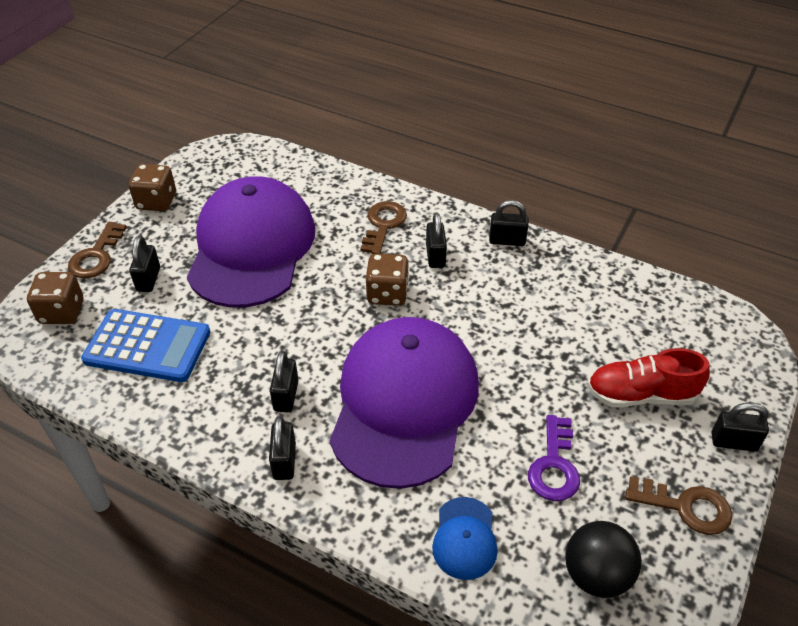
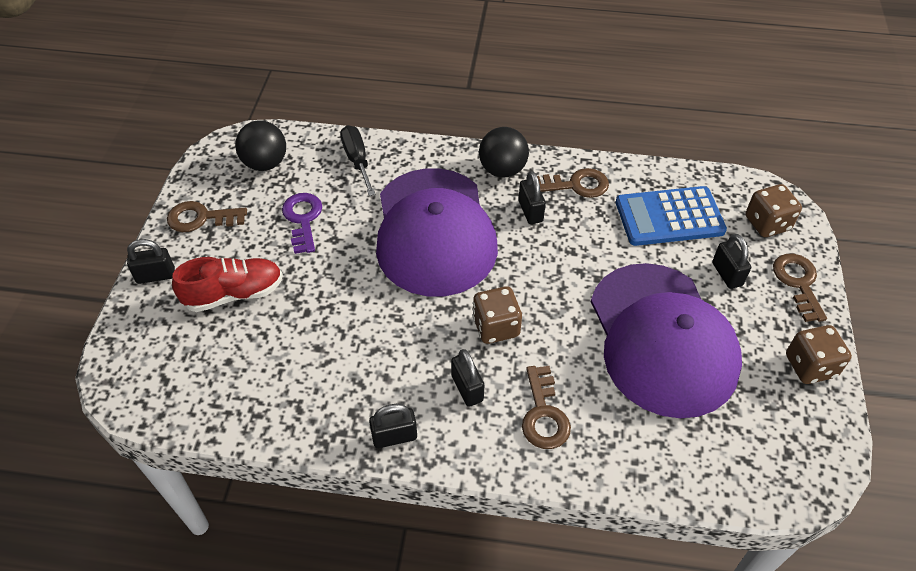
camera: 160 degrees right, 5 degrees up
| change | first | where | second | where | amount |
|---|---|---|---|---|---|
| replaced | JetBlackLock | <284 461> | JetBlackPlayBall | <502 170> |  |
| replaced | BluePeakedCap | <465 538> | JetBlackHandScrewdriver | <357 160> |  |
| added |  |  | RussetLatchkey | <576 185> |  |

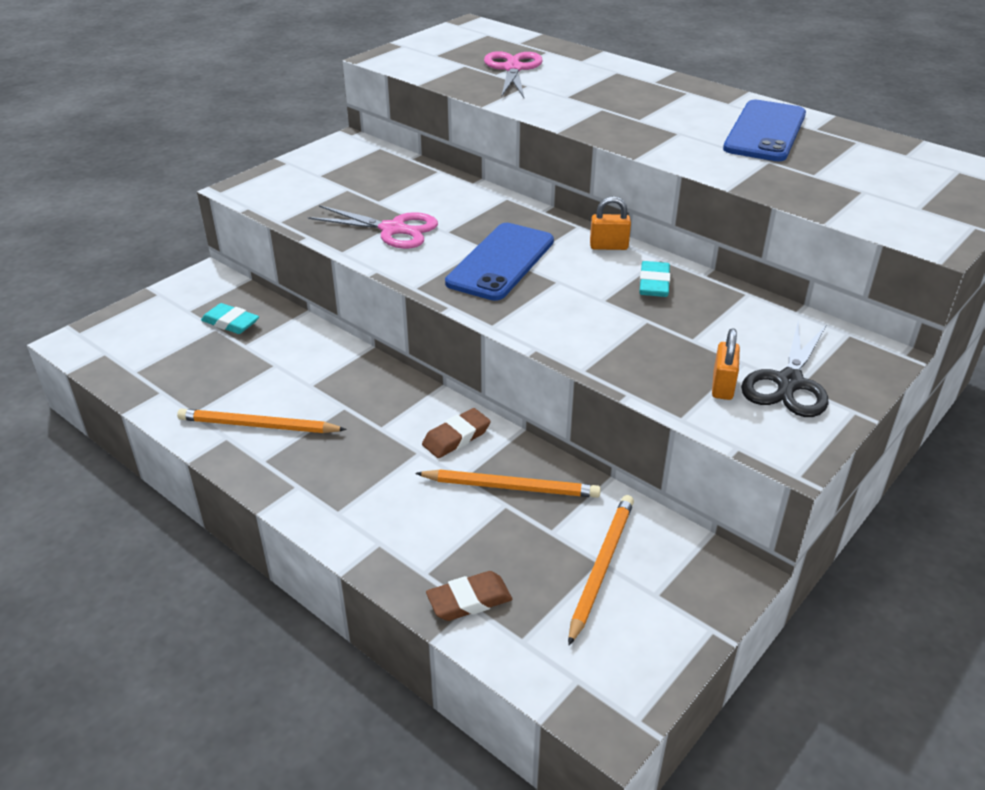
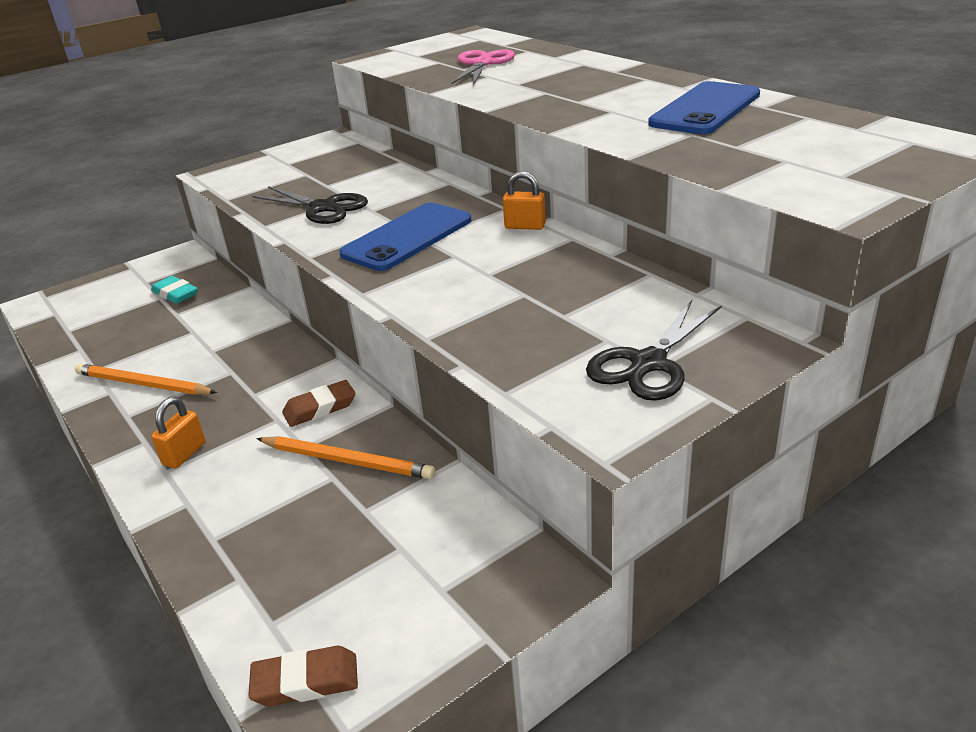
camera: 15 degrees right, 5 degrees down
| change | first | where | second | where | amount |
|---|---|---|---|---|---|
| recoloured | RosyShears | <393 229> | JetBlackShears | <323 208> |  |
| moved | RussetEraser | <469 600> |  | <305 681> |  |
| removed | OrangeLeadPencil | <601 567> |  |  |  |
| removed | TealEraser | <654 284> |  |  |  |
| moved | OrangeLock | <722 386> |  | <184 454> |  |

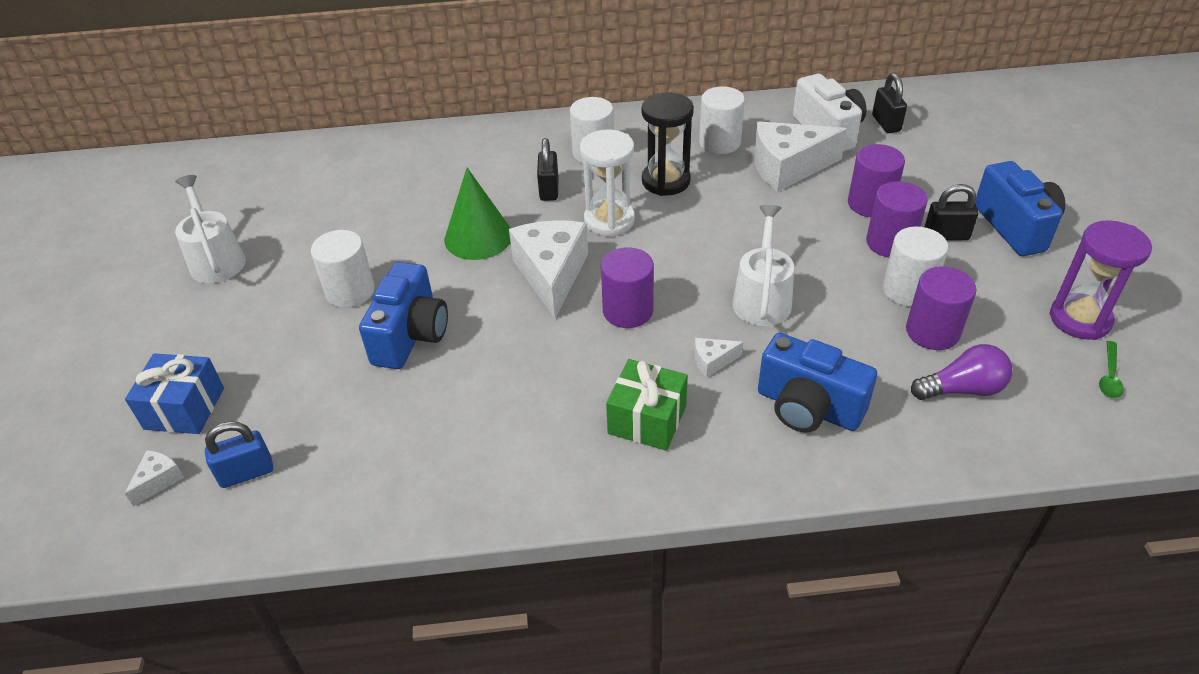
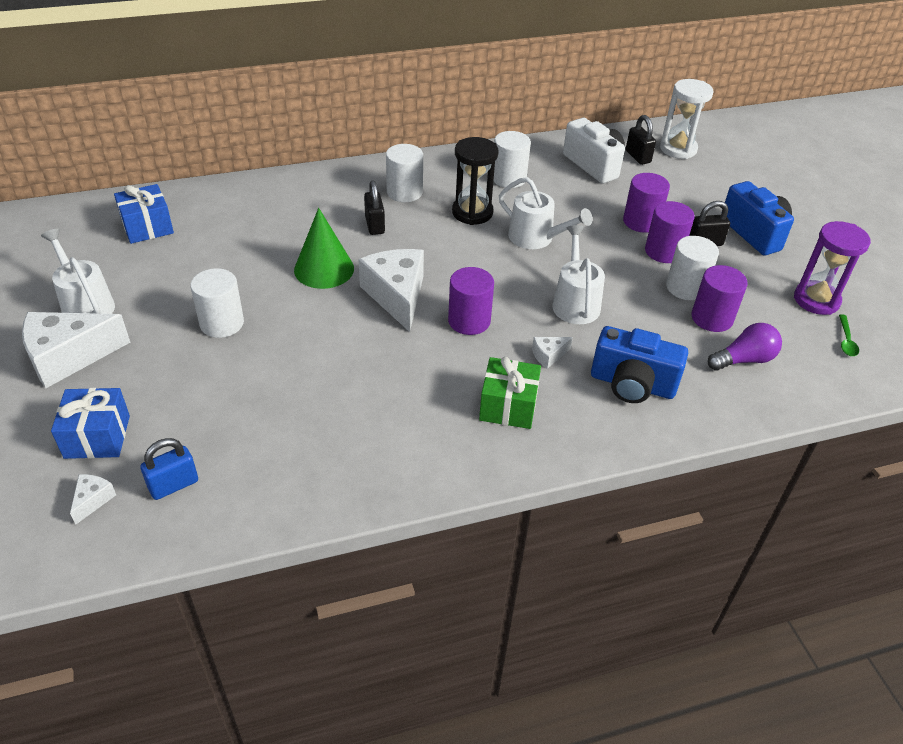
camera: 15 degrees left, 0 degrees up
| change | first | where | second | where | amount |
|---|---|---|---|---|---|
| removed | BluePhotoCamera | <411 336> |  |  |  |
| moved | WhiteSandTimer | <609 220> |  | <678 149> |  |
| moved | WhiteCheese | <788 168> |  | <69 357> |  |
| added |  |  | BlueWrappedGift | <147 227> |  |
| added |  |  | WhiteSprinklingCan | <536 238> |  |

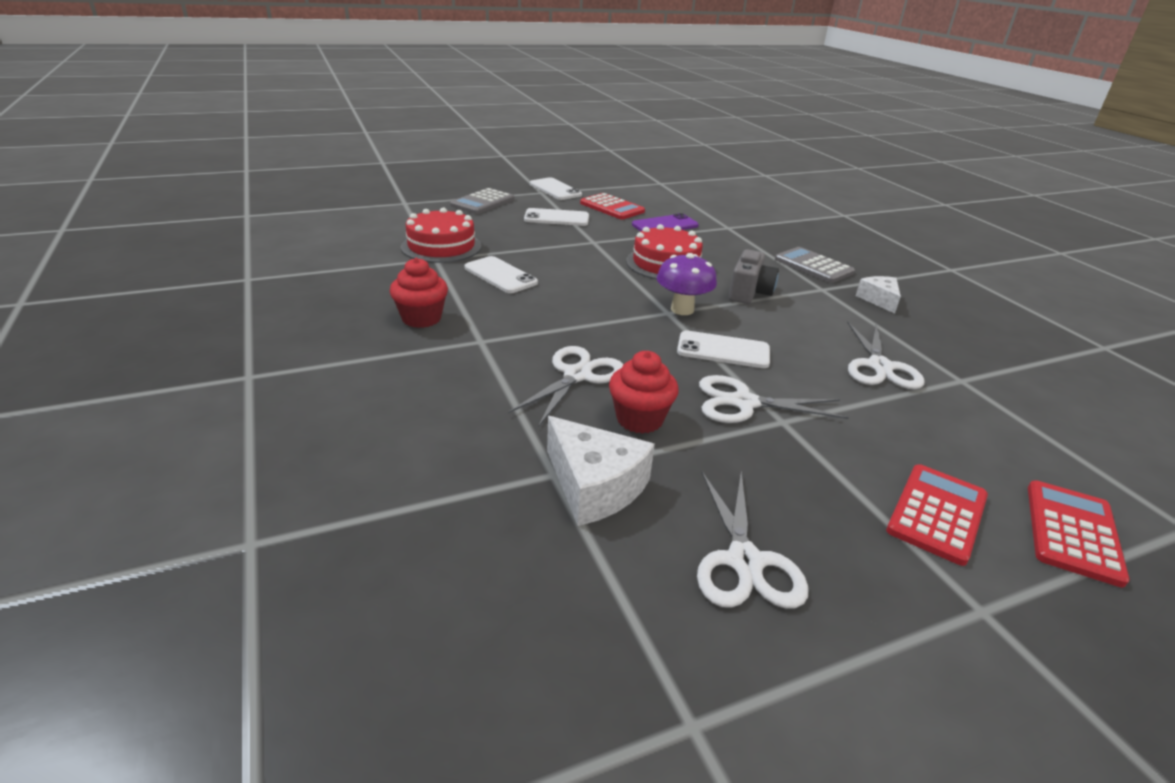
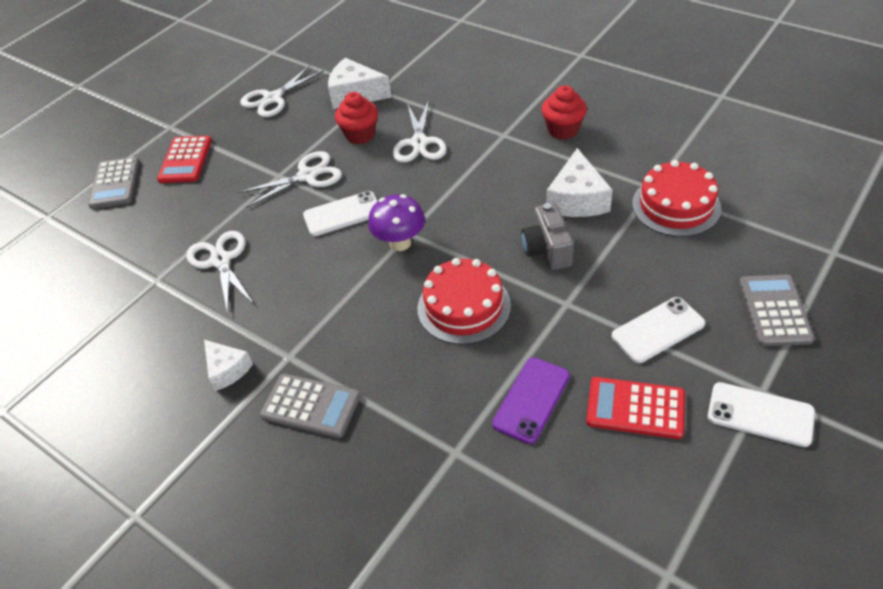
camera: 155 degrees right, 15 degrees up
| change | first | where | second | where | amount |
|---|---|---|---|---|---|
| replaced | WhiteSmartphone | <500 275> | WhiteCheese | <577 199> |  |
| turned | WhiteShears | <744 561> |  | <272 98> | 105 degrees counterclockwise |
| moved | GreyPhotoCamera | <749 293> |  | <547 250> |  |
| recoloured | ScarletCalculator | <1072 532> | GreyCalculator | <115 183> |  |

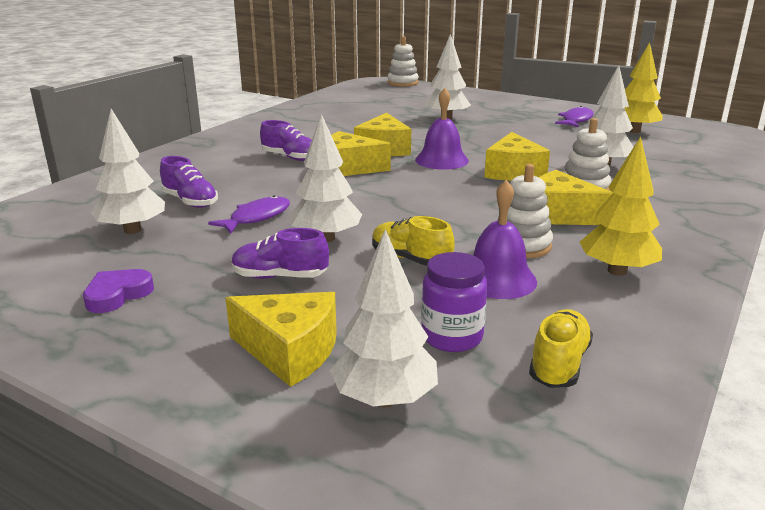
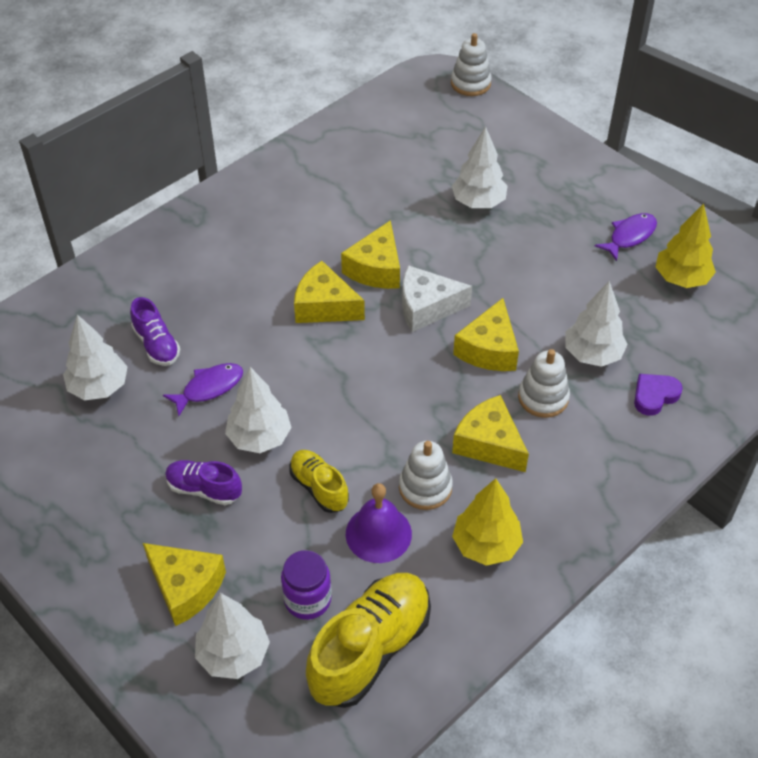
camera: 15 degrees right, 25 degrees up
| change | first | where | second | where | amount |
|---|---|---|---|---|---|
| moved | RoyalPurpleLoveHeart | <117 295> |  | <654 396> |  |
| removed | RoyalPurpleLaceUpShoe | <290 157> |  |  |  |
| replaced | RoyalPurpleSchoolBell | <441 160> | WhiteCheese | <426 307> |  |
| resized | BrightYellowLaceUpShoe | <559 364> |  | <370 649> | x1.82 |

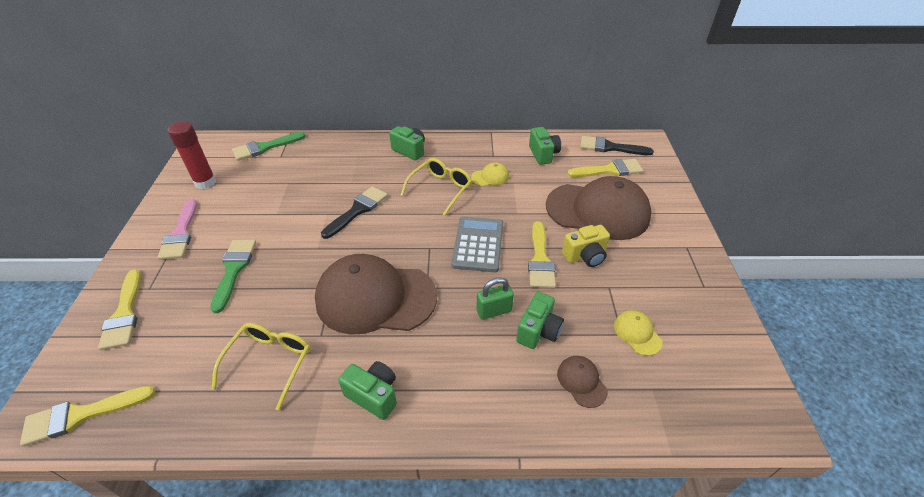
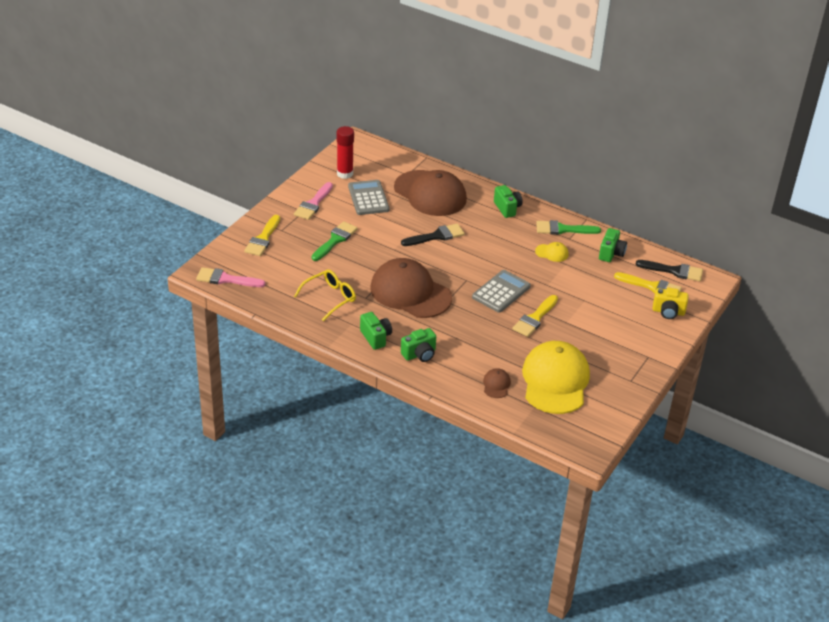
camera: 30 degrees right, 5 degrees down
| change | first | where | second | where | amount |
|---|---|---|---|---|---|
| recoloured | BrightYellowBrush | <82 415> | RosyBrush | <226 279> |  |
| moved | EmeraldBrush | <265 147> |  | <563 229> |  |
| removed | BrightYellowGlasses | <440 189> |  |  |  |
| removed | EmeraldLock | <494 311> |  |  |  |
| moved | EmeraldPhotoCamera | <538 331> |  | <419 354> |  |
| moved | RussetPeakedCap | <598 211> |  | <430 194> |  |
| moved | BrightYellowPhotoCamera | <585 256> |  | <668 312> |  |
| turned | JetBlackBrush | <610 147> |  | <673 271> | 150 degrees clockwise |
| resized | BrightYellowPeakedCap | <637 333> |  | <555 381> | x2.47 |
| added |  |  | GreyCalculator | <368 198> |  |

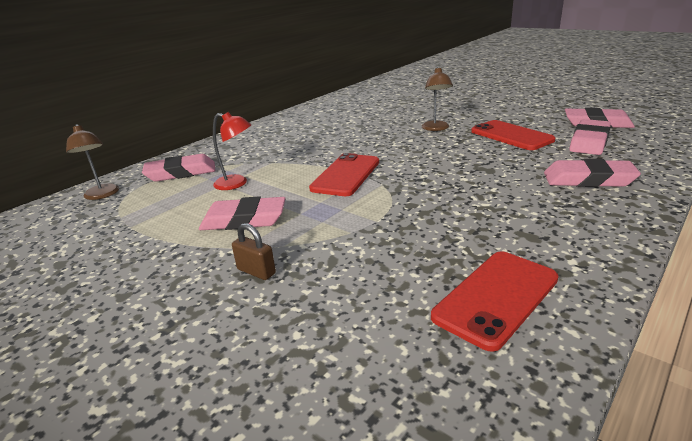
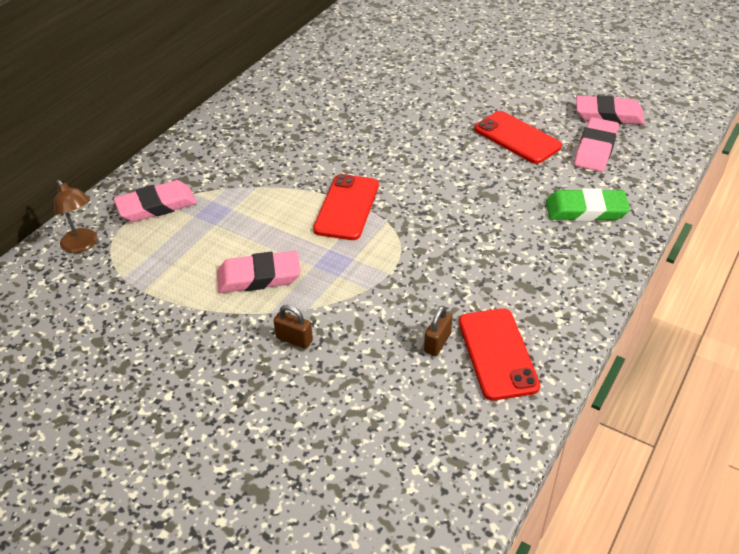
camera: 10 degrees left, 15 degrees up
| change | first | where | second | where | amount |
|---|---|---|---|---|---|
| removed | ScarletReadingLamp | <237 183> |  |  |  |
| removed | RussetReadingLamp | <436 128> |  |  |  |
| turned | ScarletSmartphone | <496 297> |  | <497 353> | 45 degrees counterclockwise |
| recoloured | RosyEraser | <588 179> | EmeraldEraser | <586 210> |  |
| added |  |  | RussetLock | <437 343> |  |

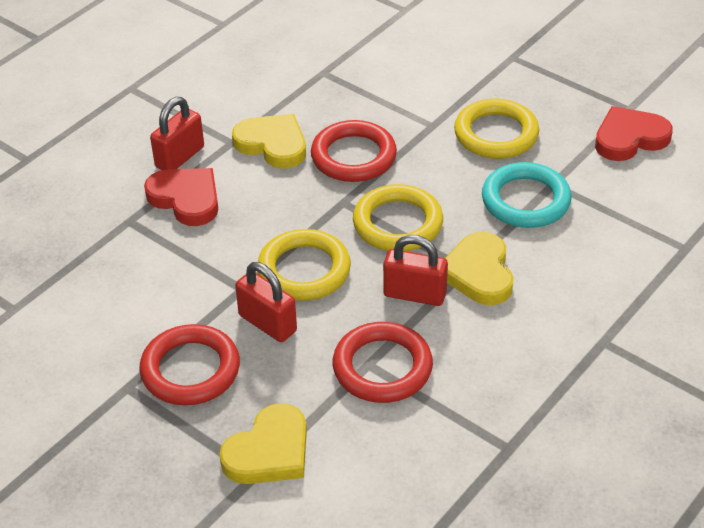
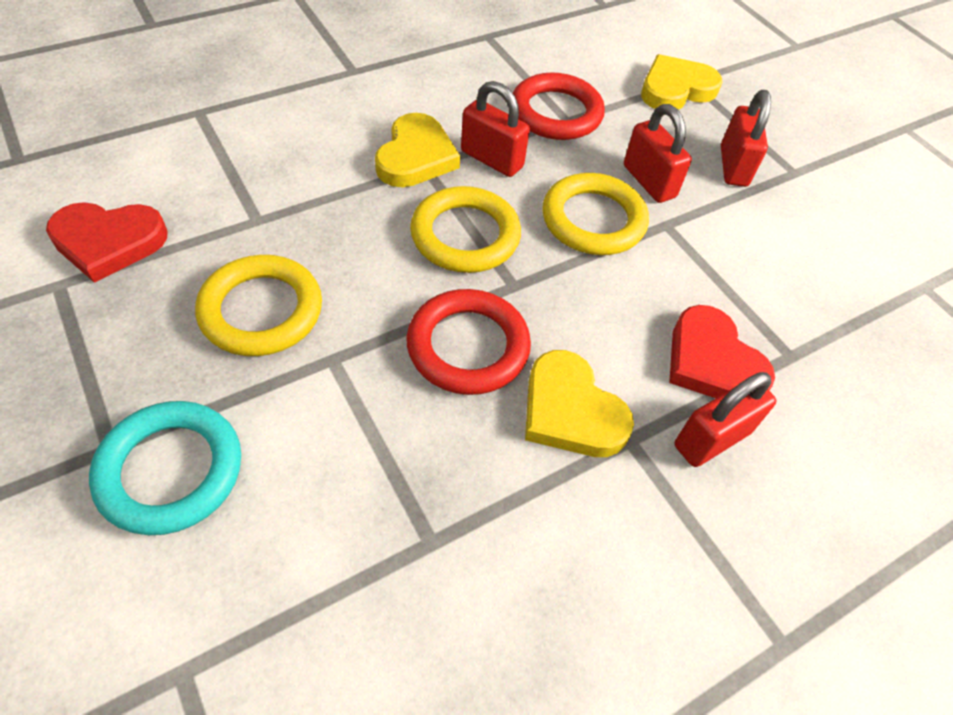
camera: 165 degrees left, 10 degrees up
| change | first | where | second | where | amount |
|---|---|---|---|---|---|
| replaced | ScarletRing | <190 370> | ScarletLock | <733 166> |  |
| moved | TealRing | <525 200> |  | <170 471> |  |

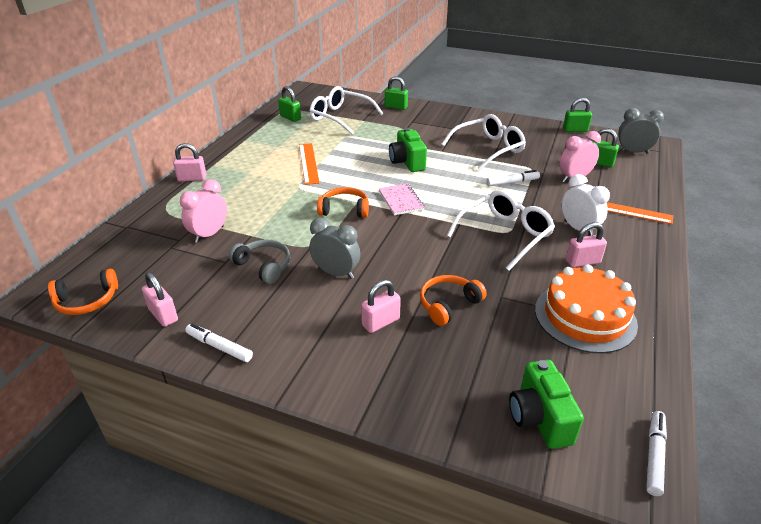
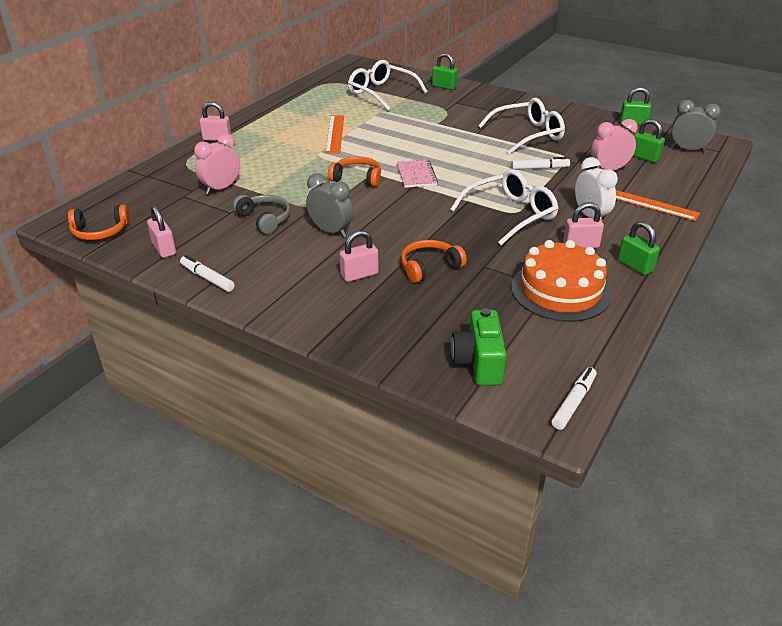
camera: 10 degrees right, 0 degrees up
| change | first | where | second | where | amount |
|---|---|---|---|---|---|
| moved | EmeraldLock | <290 118> |  | <635 266> |  |
| removed | EmeraldPhotoCamera | <407 162> |  |  |  |

